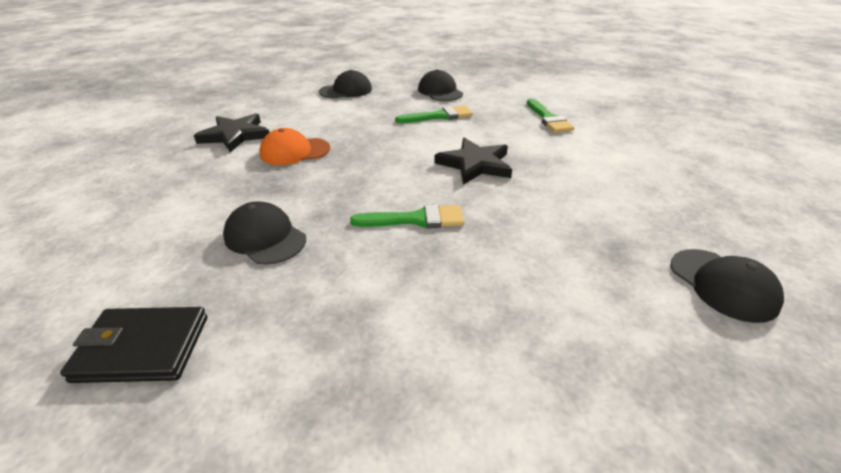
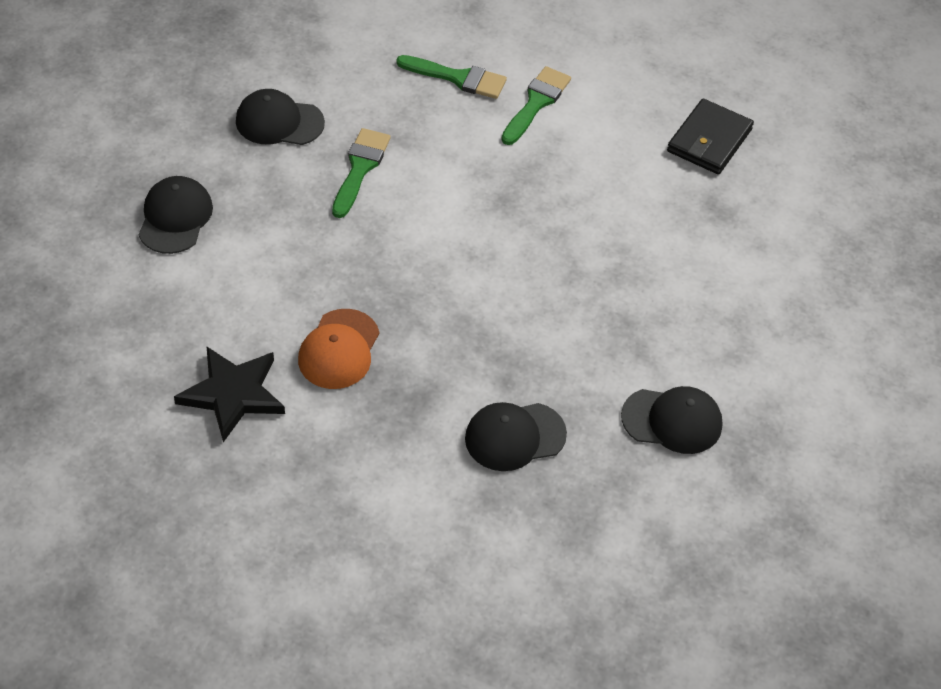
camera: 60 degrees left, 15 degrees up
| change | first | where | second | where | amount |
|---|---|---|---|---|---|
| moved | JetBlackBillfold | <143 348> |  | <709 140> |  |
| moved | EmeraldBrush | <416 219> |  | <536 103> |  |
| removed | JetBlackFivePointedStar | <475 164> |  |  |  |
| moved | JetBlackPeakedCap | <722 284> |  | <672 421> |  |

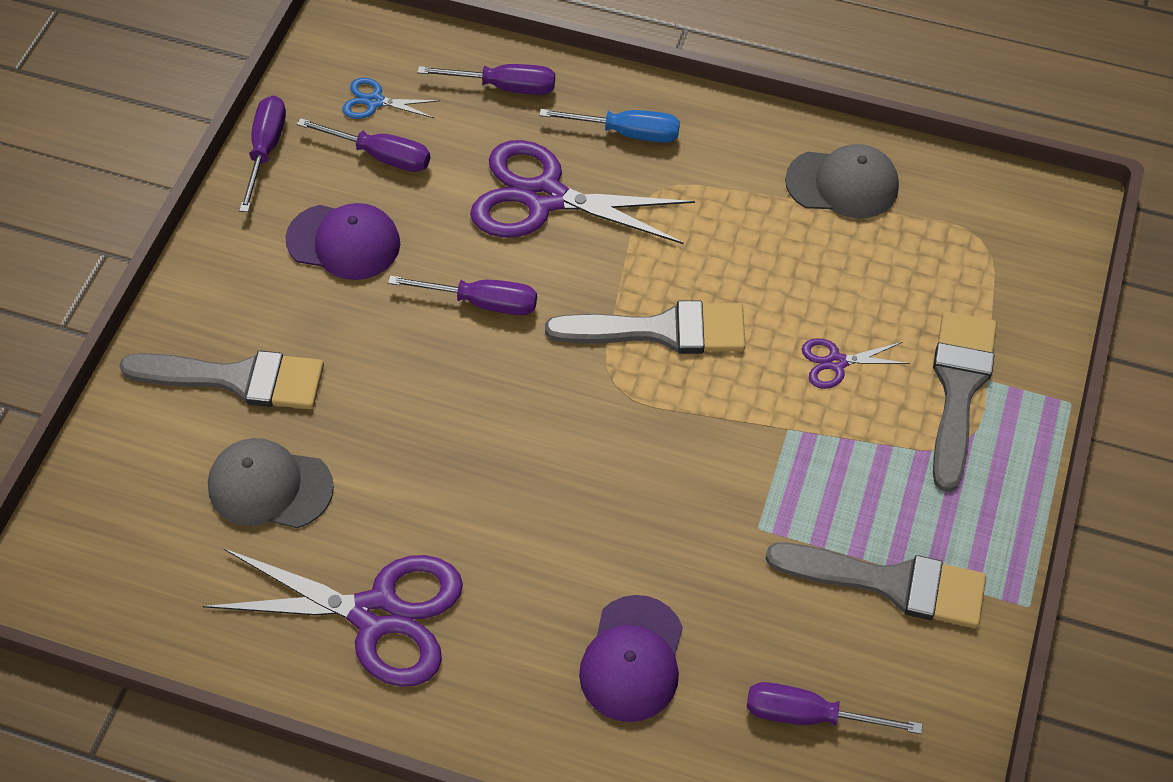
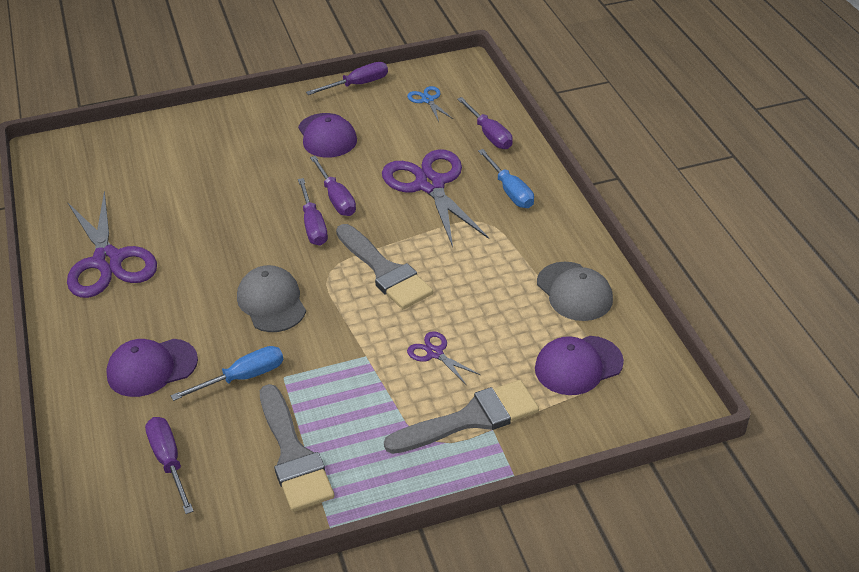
camera: 55 degrees right, 15 degrees down
| change | first | where | second | where | amount |
|---|---|---|---|---|---|
| removed | GreyBrush | <236 379> |  |  |  |
| moved | GreyPeakedCap | <270 487> |  | <271 302> |  |
| moved | RoyalPurpleHandScrewdriver | <380 155> |  | <313 225> |  |
| added |  |  | BlueHandScrewdriver | <243 377> |  |
| added |  |  | RoyalPurplePeakedCap | <578 365> |  |

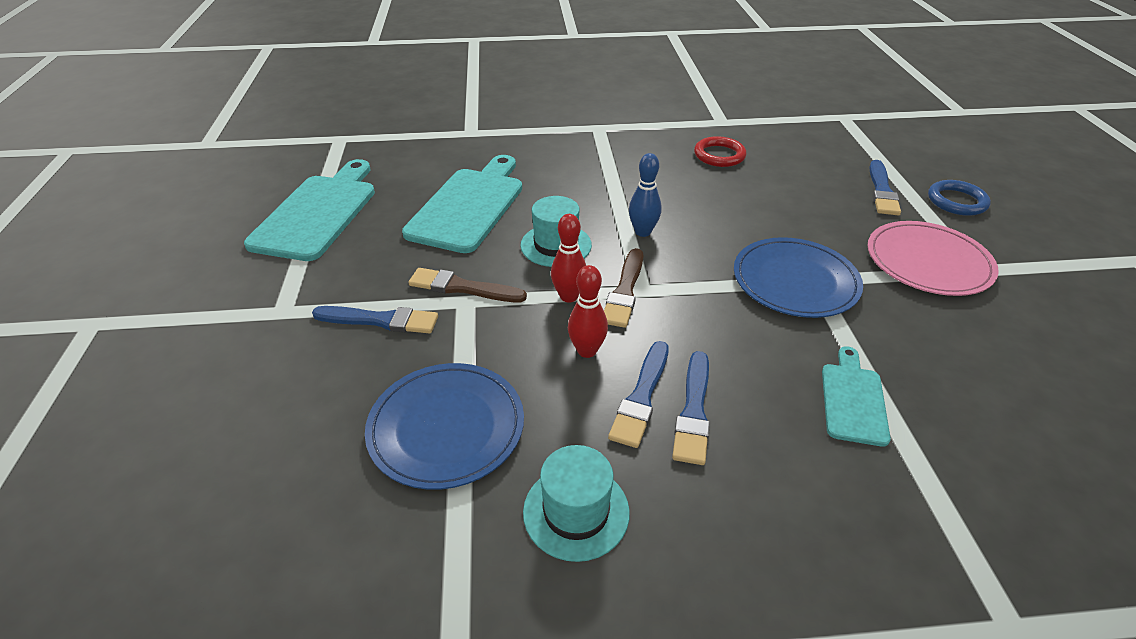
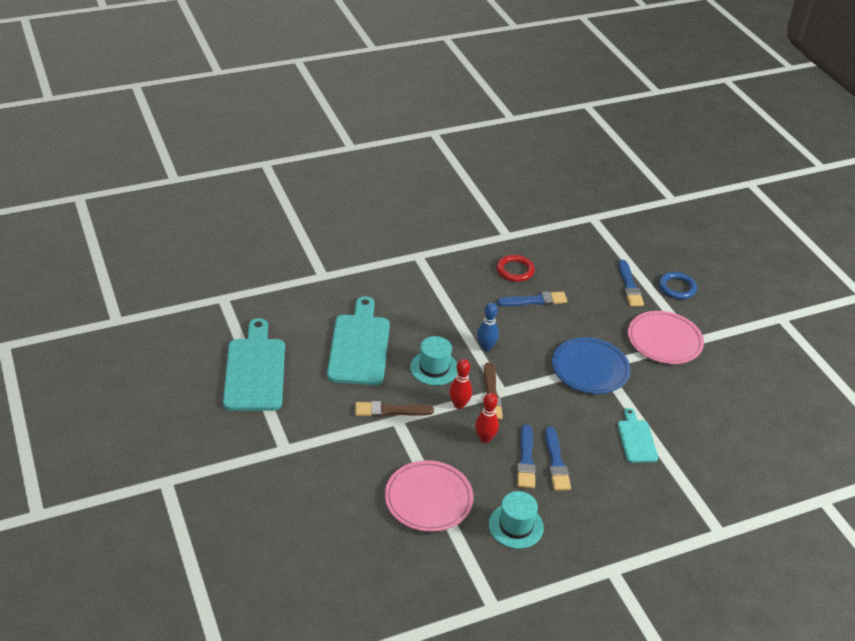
camera: 20 degrees left, 0 degrees up
| change | first | where | second | where | amount |
|---|---|---|---|---|---|
| moved | BlueBrush | <380 320> |  | <535 300> |  |
| recoloured | BlueFlatDish | <446 427> | RosyFlatDish | <428 498> |  |

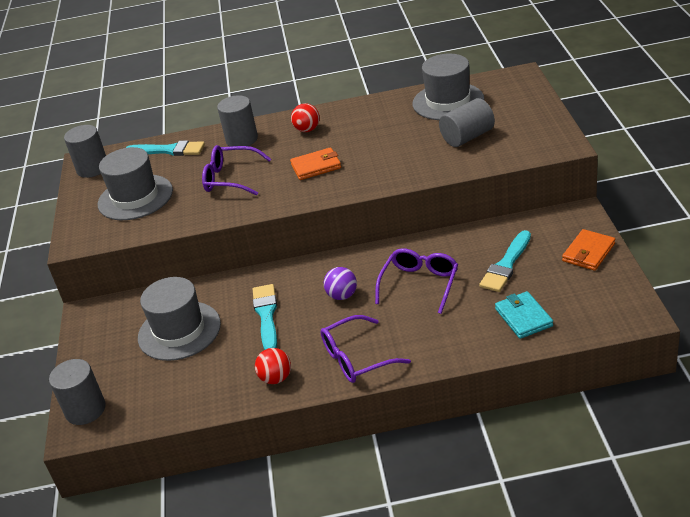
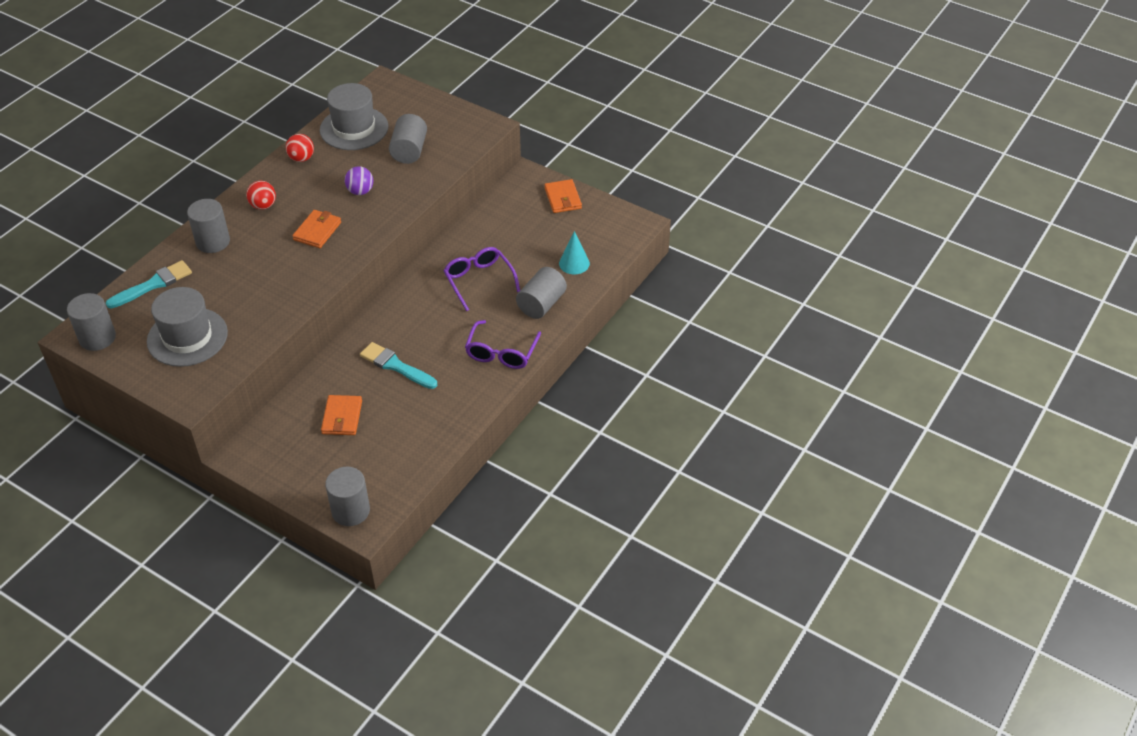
camera: 55 degrees left, 10 degrees up
| change | first | where | second | where | amount |
|---|---|---|---|---|---|
| replaced | GreyHat | <179 331> | OrangeBillfold | <342 417> |  |
| removed | RoyalPurpleGlasses | <230 178> |  |  |  |
| moved | ScarletPlayBall | <276 378> |  | <301 158> |  |
| moved | RoyalPurplePlayBall | <342 296> |  | <360 191> |  |
| removed | TealBrush | <506 265> |  |  |  |
| replaced | TealBillfold | <523 317> | TealCone | <574 263> |  |
| added |  |  | GreyCylinder | <541 304> |  |

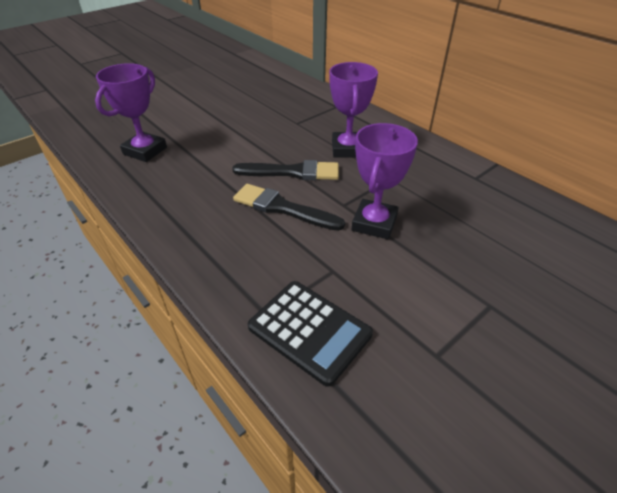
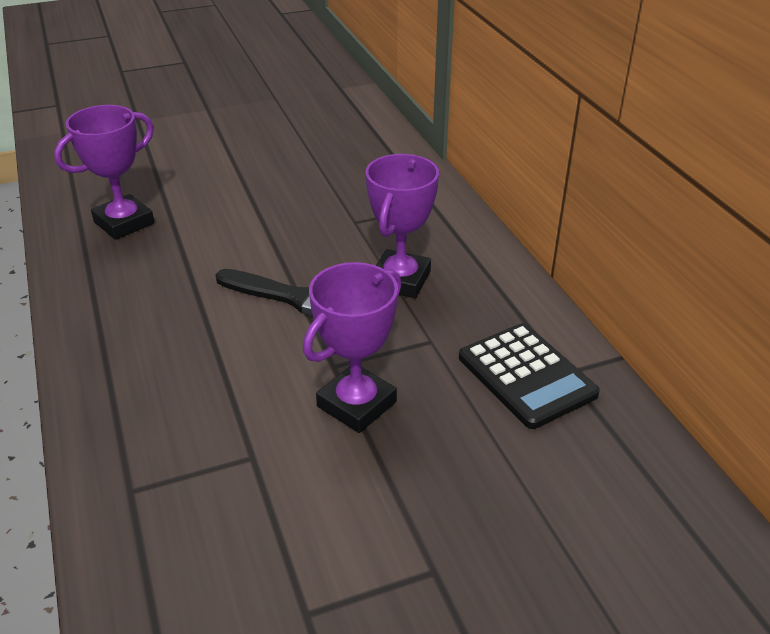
camera: 20 degrees right, 5 degrees down
| change | first | where | second | where | amount |
|---|---|---|---|---|---|
| removed | JetBlackBrush | <283 208> |  |  |  |
| moved | JetBlackCalculator | <309 331> |  | <526 376> |  |

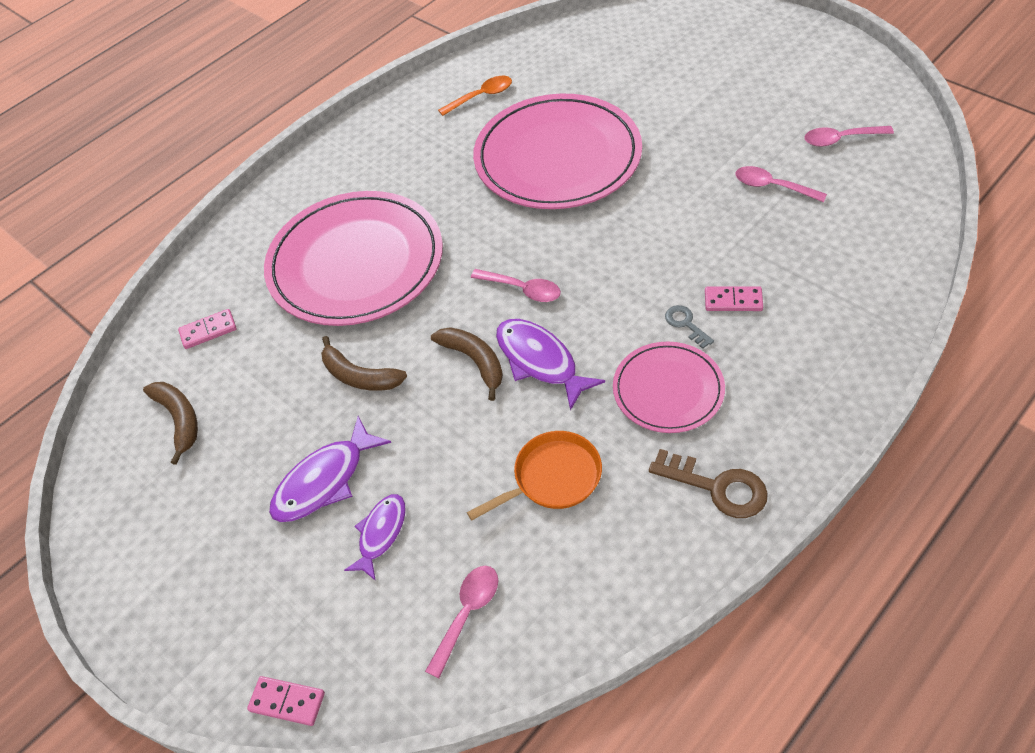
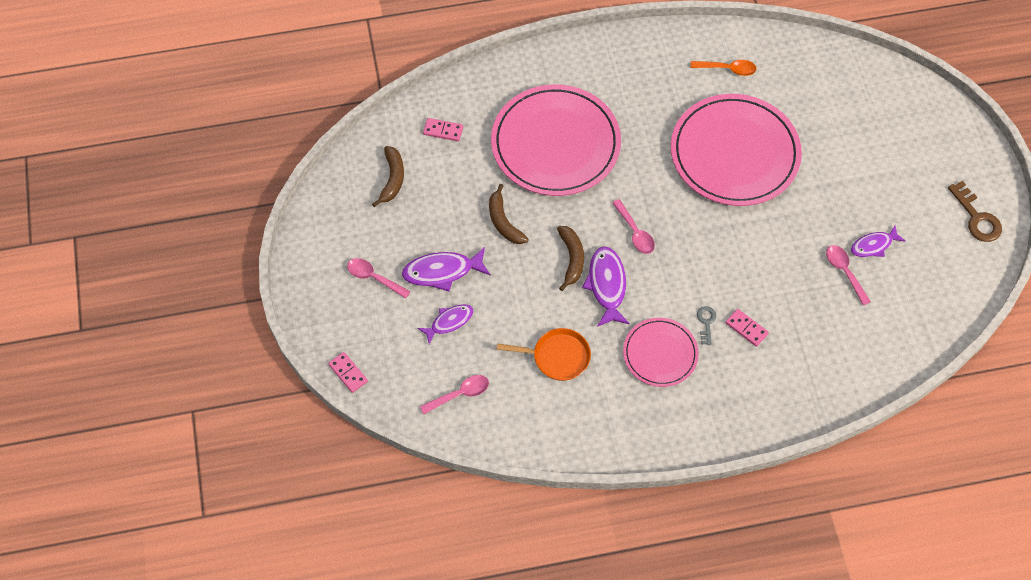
camera: 30 degrees right, 10 degrees up
| change | first | where | second | where | amount |
|---|---|---|---|---|---|
| moved | RussetLatchkey | <717 487> |  | <977 217> |  |
| moved | RosyTeaspoon | <840 139> |  | <374 277> |  |
| added |  |  | RoyalPurpleFishFigure | <873 245> |  |

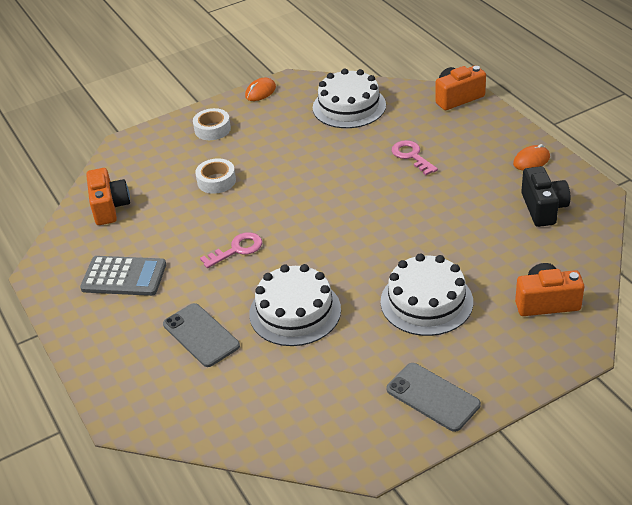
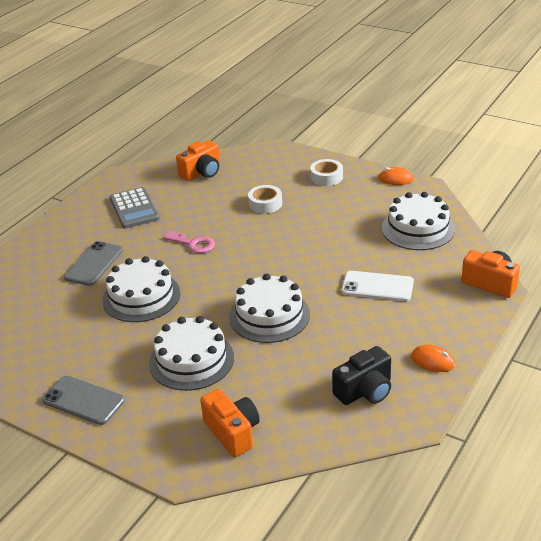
camera: 60 degrees right, 5 degrees down
| change | first | where | second | where | amount |
|---|---|---|---|---|---|
| turned | GreySmartphone | <433 397> |  | <83 400> | 75 degrees counterclockwise |
| replaced | RosyLatchkey | <411 156> | WhiteSmartphone | <377 286> |  |
| added |  |  | WhiteLayerCake | <269 315> |  |

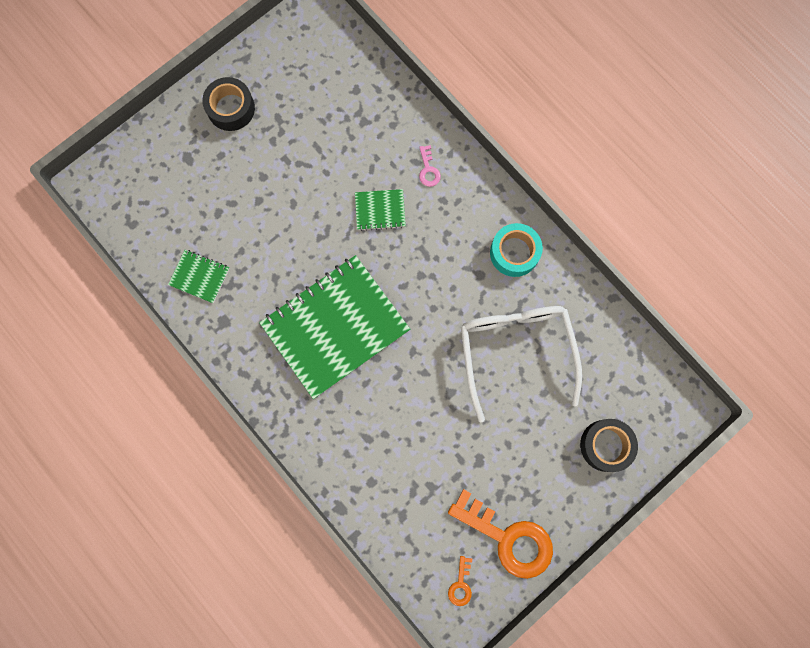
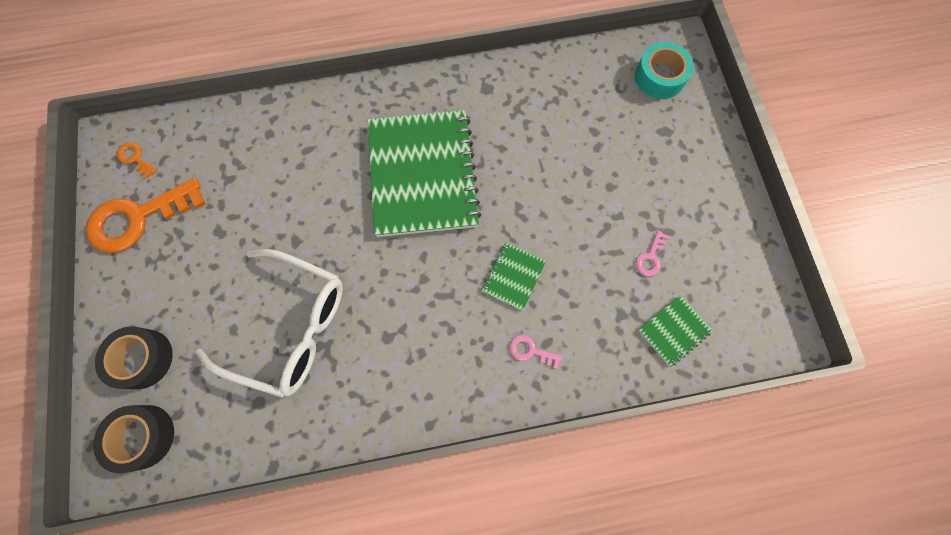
camera: 120 degrees right, 5 degrees down
| change | first | where | second | where | amount |
|---|---|---|---|---|---|
| moved | EmeraldExerciseBook | <199 277> |  | <674 331> |  |
| moved | JetBlackStickyTape | <231 108> |  | <143 436> |  |
| moved | TealStickyTape | <514 253> |  | <659 77> |  |
| added |  |  | RosyLatchkey | <650 257> |  |

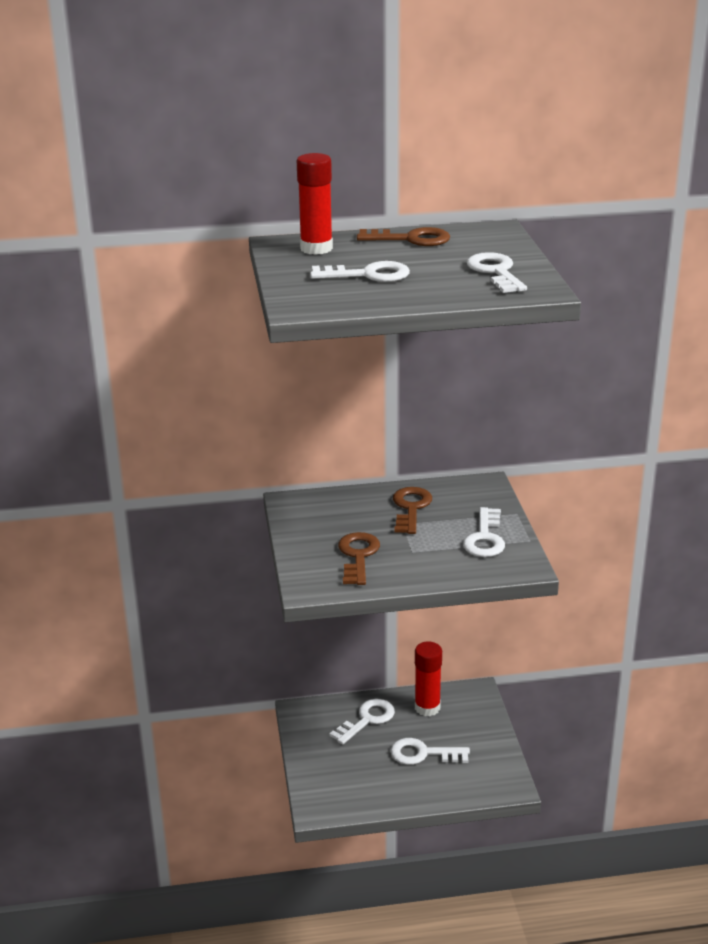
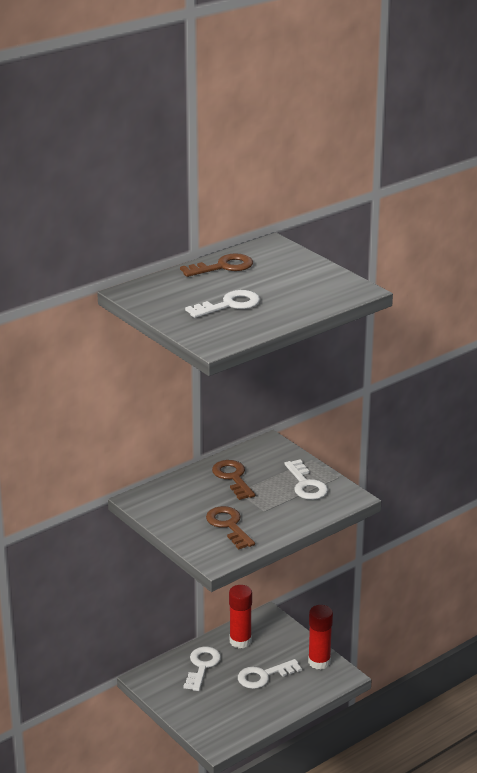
camera: 30 degrees left, 0 degrees up
| change | first | where | second | where | amount |
|---|---|---|---|---|---|
| moved | ScarletStickOfGlue | <316 248> |  | <319 662> |  |
| removed | WhiteLatchkey | <495 272> |  |  |  |

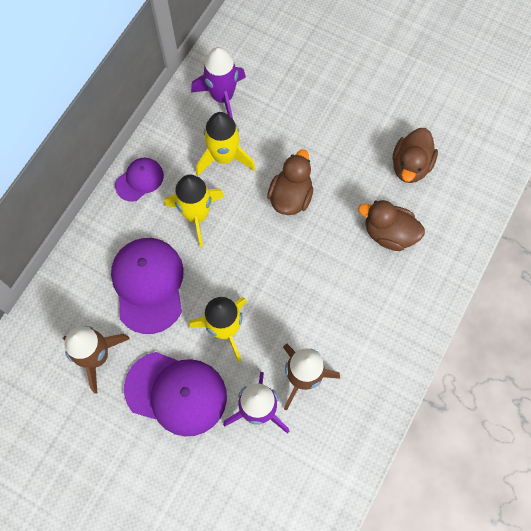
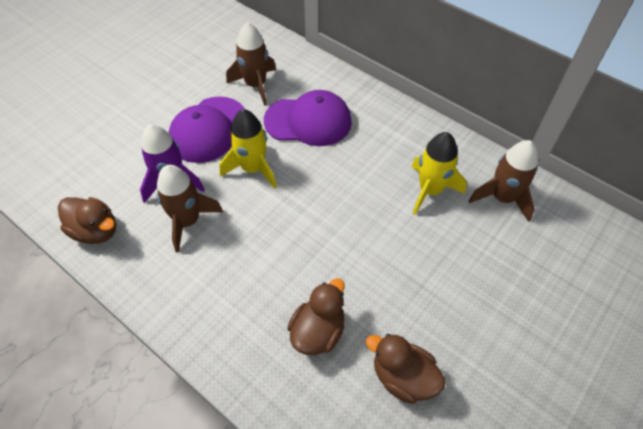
camera: 100 degrees right, 15 degrees down
| change | first | where | second | where | amount |
|---|---|---|---|---|---|
| removed | RoyalPurplePeakedCap | <139 180> |  |  |  |
| removed | BrightYellowRocket | <197 215> |  |  |  |
| recoloured | RoyalPurpleRocket | <222 97> | RussetRocket | <502 198> |  |
| moved | RussetToyDuck | <290 197> |  | <96 231> |  |

